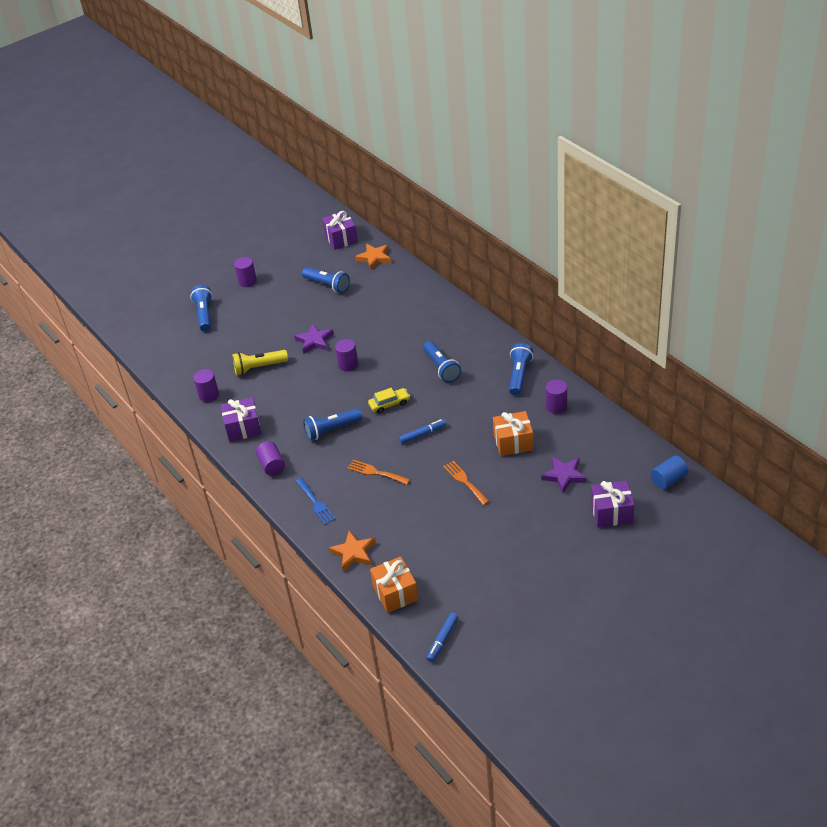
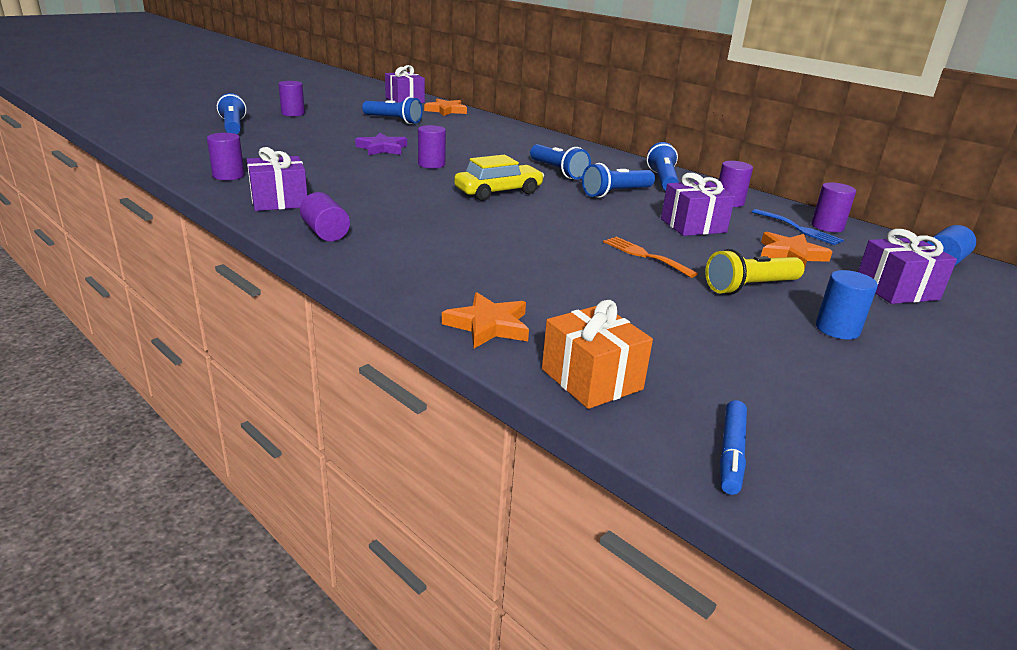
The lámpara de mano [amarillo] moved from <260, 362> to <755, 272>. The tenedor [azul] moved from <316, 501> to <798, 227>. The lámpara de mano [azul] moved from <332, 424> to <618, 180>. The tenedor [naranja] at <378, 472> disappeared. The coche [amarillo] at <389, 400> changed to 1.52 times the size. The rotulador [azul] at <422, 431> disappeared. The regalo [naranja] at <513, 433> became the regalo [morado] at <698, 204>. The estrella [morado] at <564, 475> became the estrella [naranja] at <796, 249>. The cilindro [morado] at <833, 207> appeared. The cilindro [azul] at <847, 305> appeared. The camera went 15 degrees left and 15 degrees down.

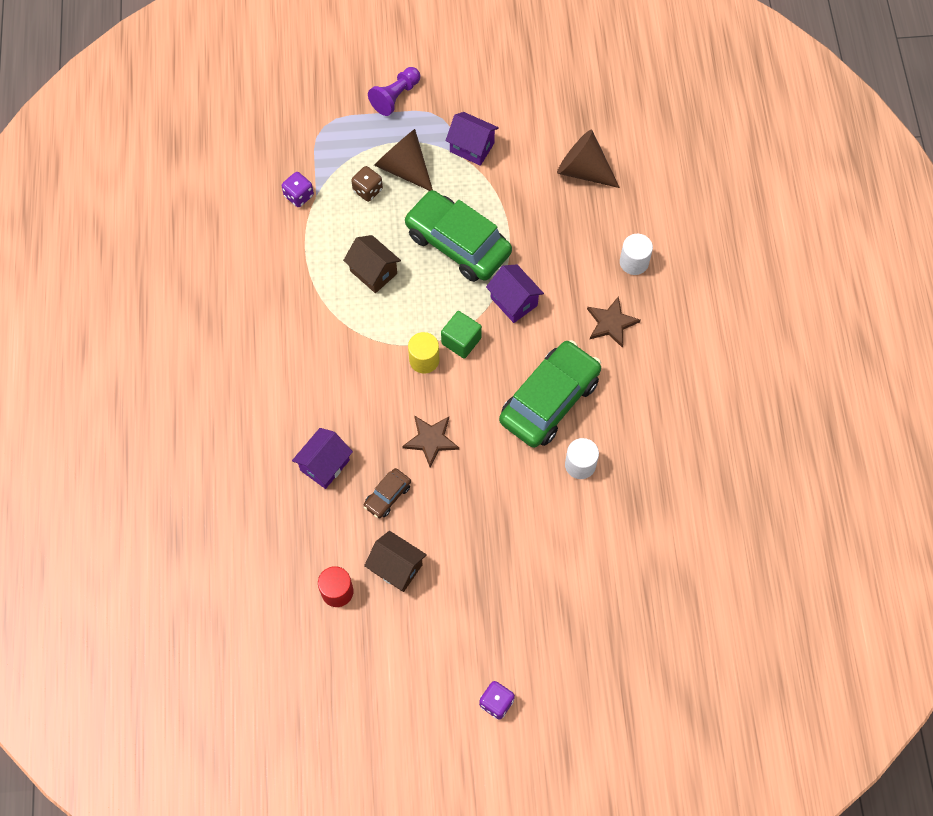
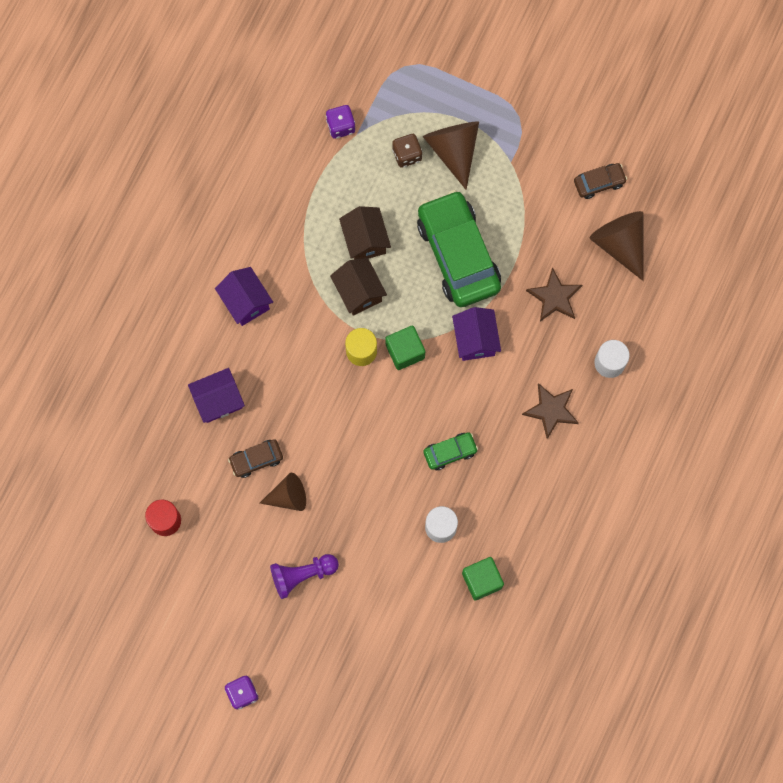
The casa [marrón] moved from <395, 561> to <358, 287>. The peón [morado] moved from <394, 91> to <304, 576>. The estrella [marrón] moved from <430, 442> to <554, 294>. The casa [morado] moved from <472, 139> to <244, 296>. The coche [verde] at <550, 394> changed to 0.45 times the size. The cono [marrón] at <283, 492> appeared. The cubo [verde] at <483, 578> appeared. The coche [marrón] at <600, 181> appeared. The camera went 30 degrees right and 10 degrees up.

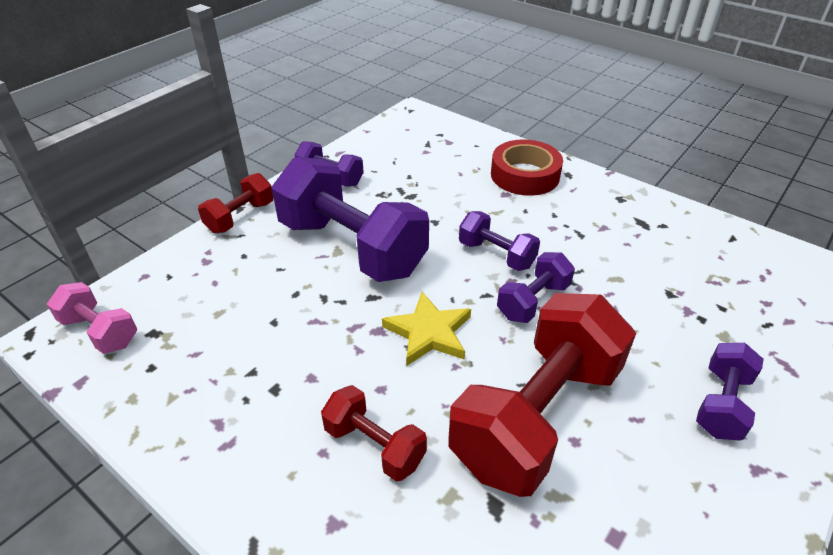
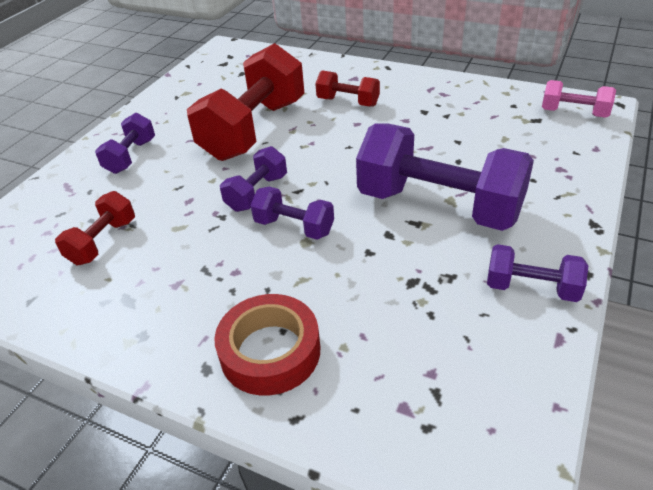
The mancuerna [rojo] moved from <236, 203> to <95, 228>. The estrella [amarillo] at <426, 329> disappeared. The camera went 170 degrees right and 0 degrees up.

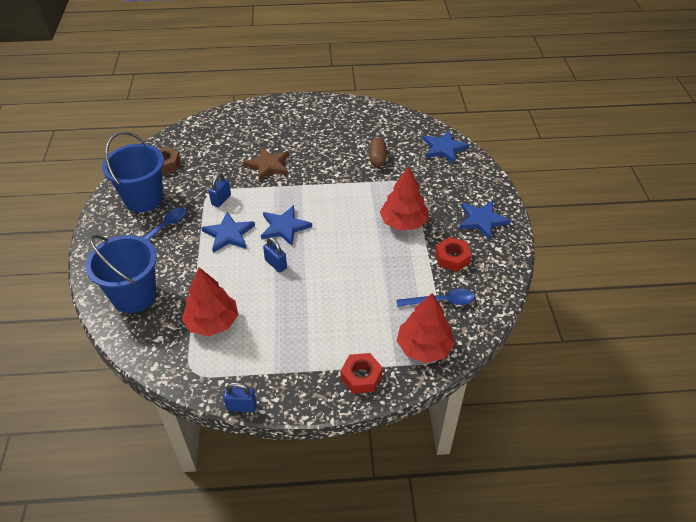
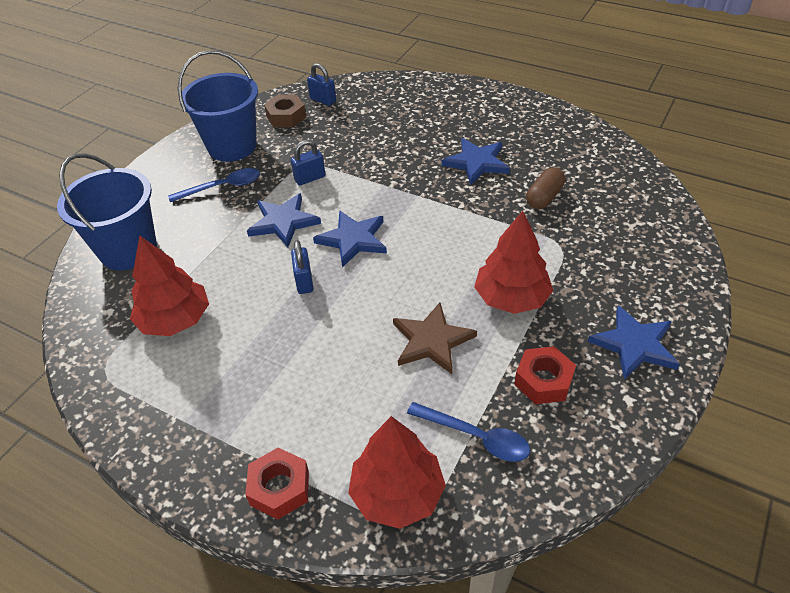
The candado [azul] moved from <240, 397> to <321, 84>. The estrella [marrón] moved from <265, 164> to <435, 338>. The estrella [azul] moved from <446, 146> to <475, 161>. The camera went 35 degrees right and 0 degrees up.

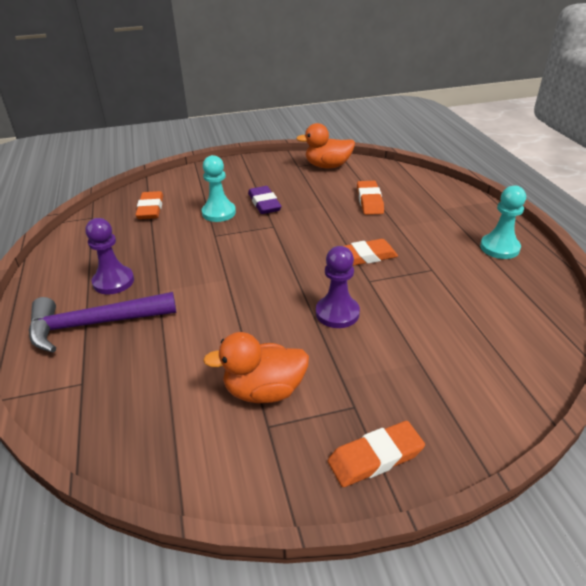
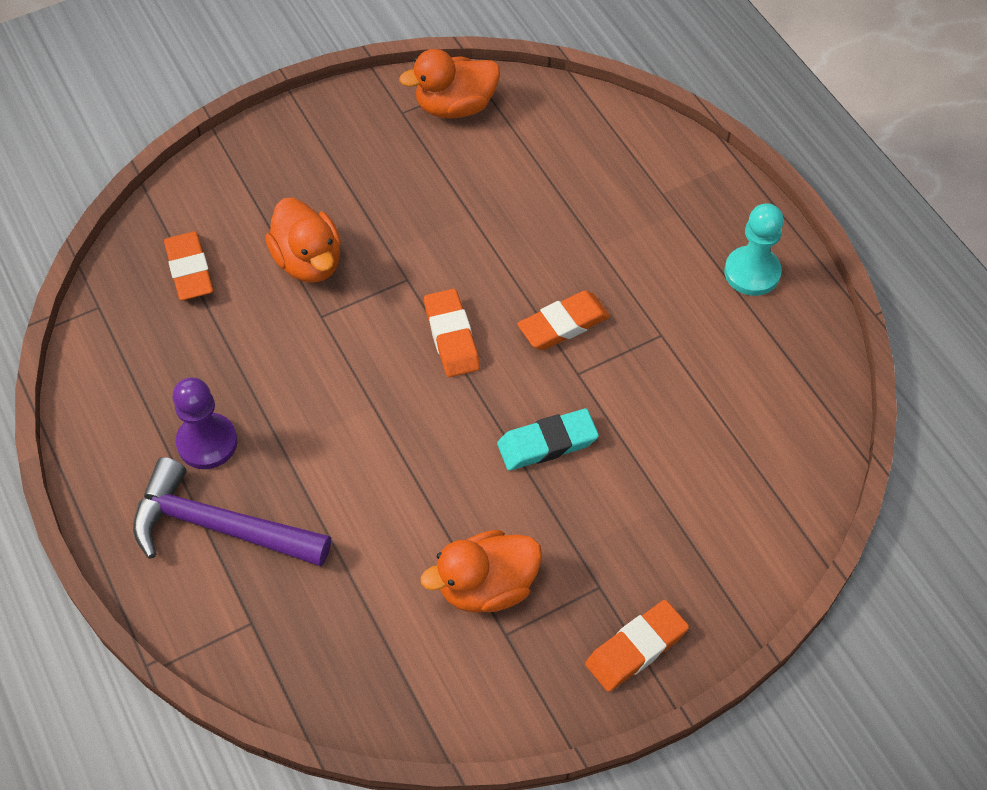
The martillo [morado] at <102, 322> turned 45 degrees clockwise. The peón [turquesa] at <219, 188> was replaced by the pato [naranja] at <303, 240>. The goma de borrar [morado] at <264, 200> disappeared. The peón [morado] at <338, 287> was replaced by the goma de borrar [turquesa] at <548, 439>. The goma de borrar [naranja] moved from <370, 198> to <452, 333>. The camera went 15 degrees left and 20 degrees up.

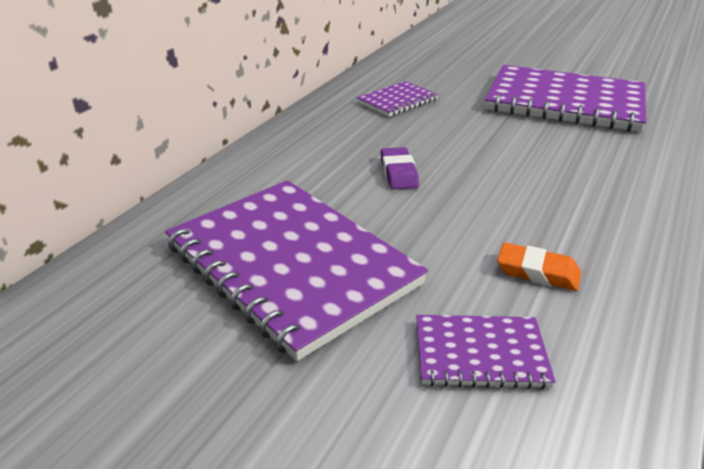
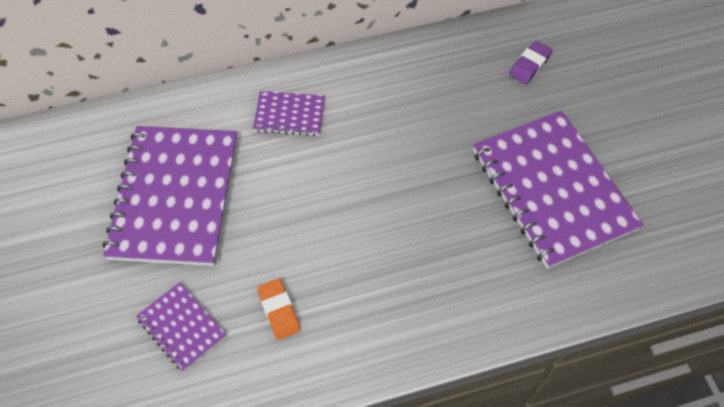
The cuaderno [morado] moved from <397, 99> to <289, 113>. The goma de borrar [morado] moved from <400, 168> to <530, 62>. The camera went 45 degrees right and 25 degrees up.

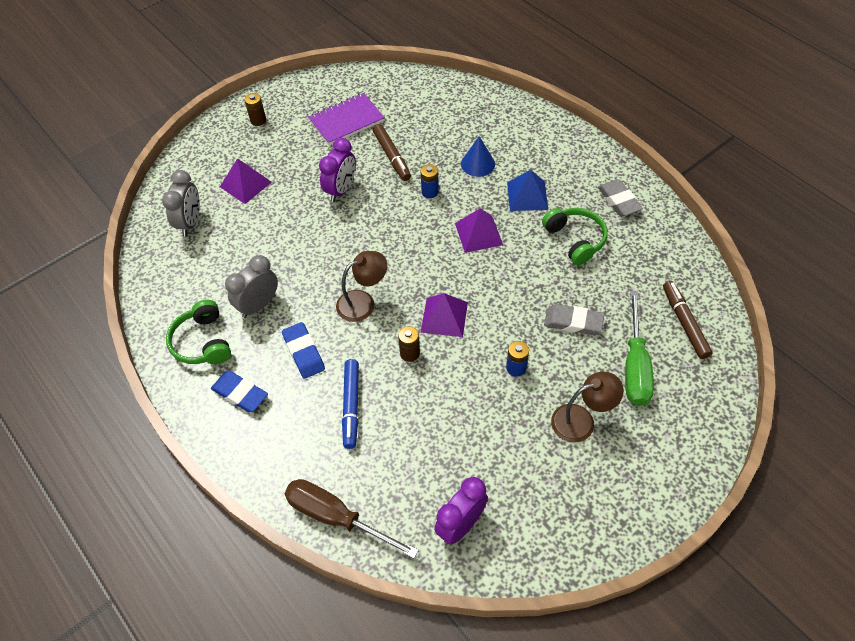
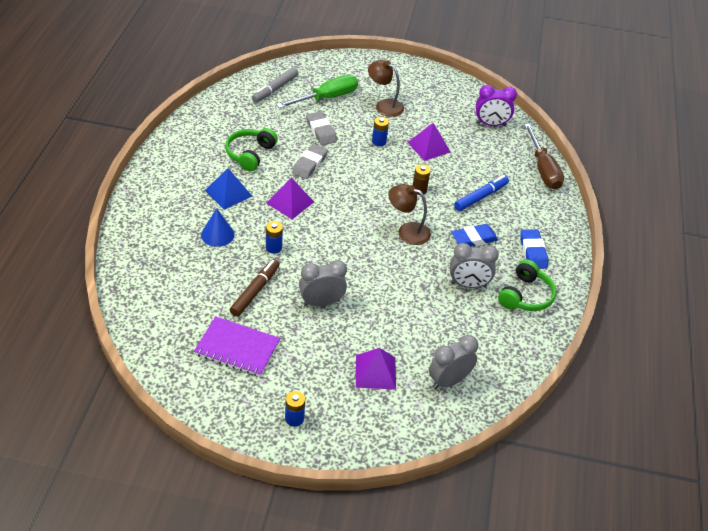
The pila [marrón] at <255, 109> became the pila [azul] at <295, 409>. The goma de borrar [azul] at <303, 350> turned 45 degrees clockwise. The despertador [morado] at <337, 170> became the despertador [gris] at <323, 283>. The pirámide [morado] moved from <444, 315> to <429, 142>. The goma de borrar [gris] moved from <620, 197> to <310, 161>. The rotulador [marrón] at <688, 320> became the rotulador [gris] at <275, 84>. The camera went 135 degrees left and 10 degrees down.

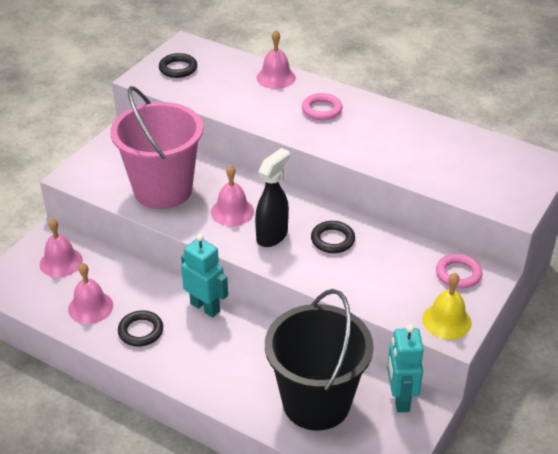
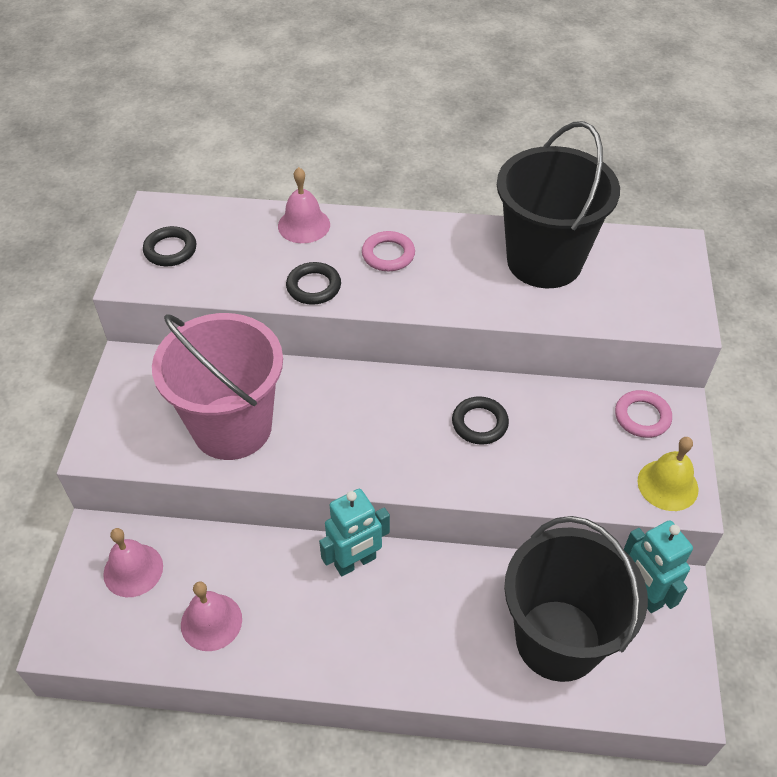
The anillo [negro] moved from <140, 328> to <313, 283>. The robot [turquesa] at <204, 276> turned 135 degrees clockwise. The campana [rosa] at <232, 195> disappeared. The pulverizador [negro] at <272, 197> disappeared. The balde [negro] at <558, 204> appeared. The camera went 25 degrees left and 10 degrees up.

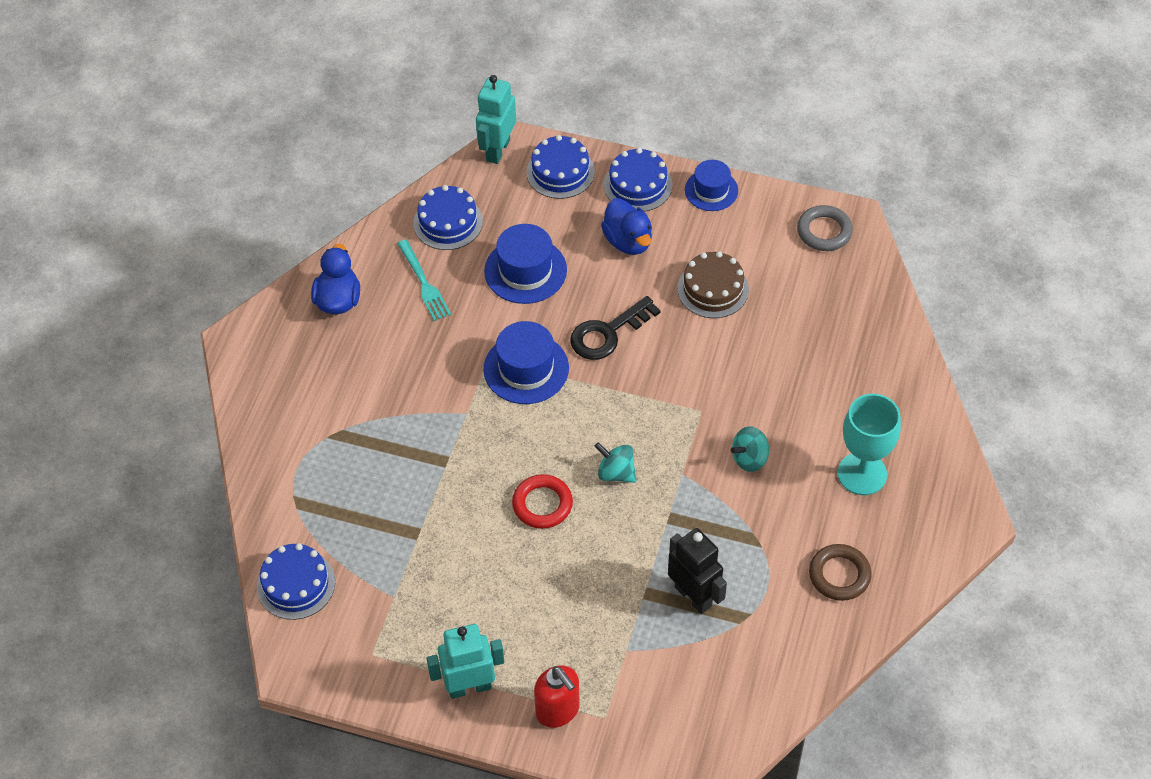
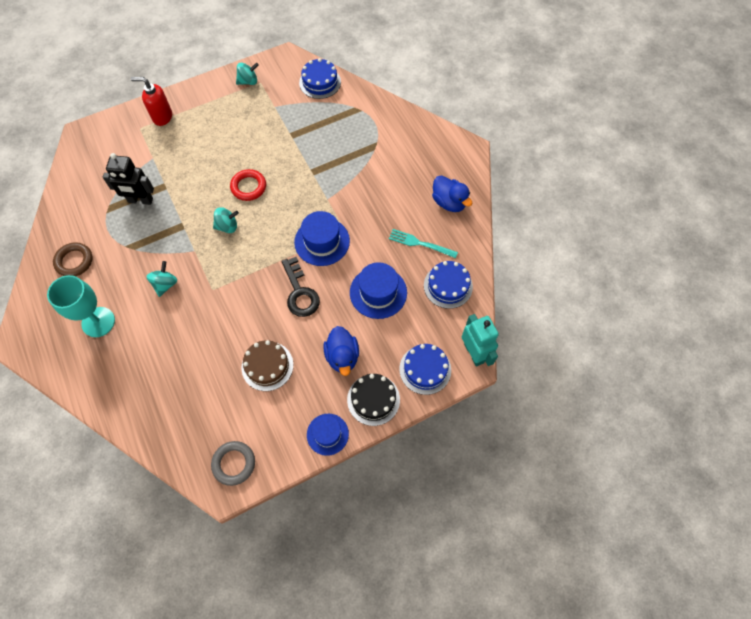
The robot [turquesa] at <465, 661> disappeared. The llave [negro] at <615, 328> turned 150 degrees clockwise. The pato [azul] at <626, 226> turned 120 degrees counterclockwise. The tarta [azul] at <638, 180> became the tarta [negro] at <373, 400>. The peonza [turquesa] at <247, 73> appeared. The camera went 135 degrees right and 10 degrees up.

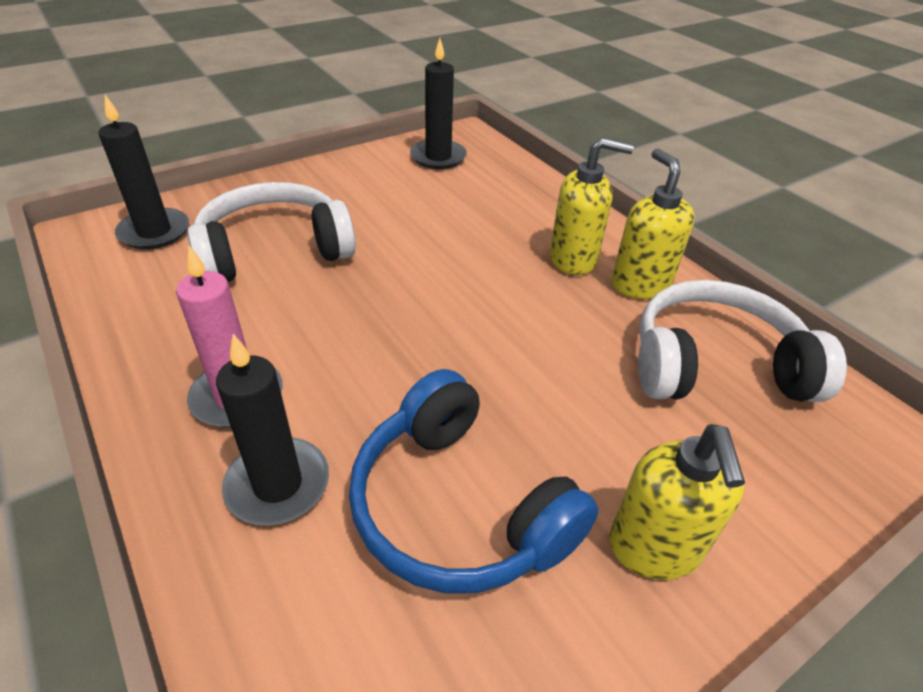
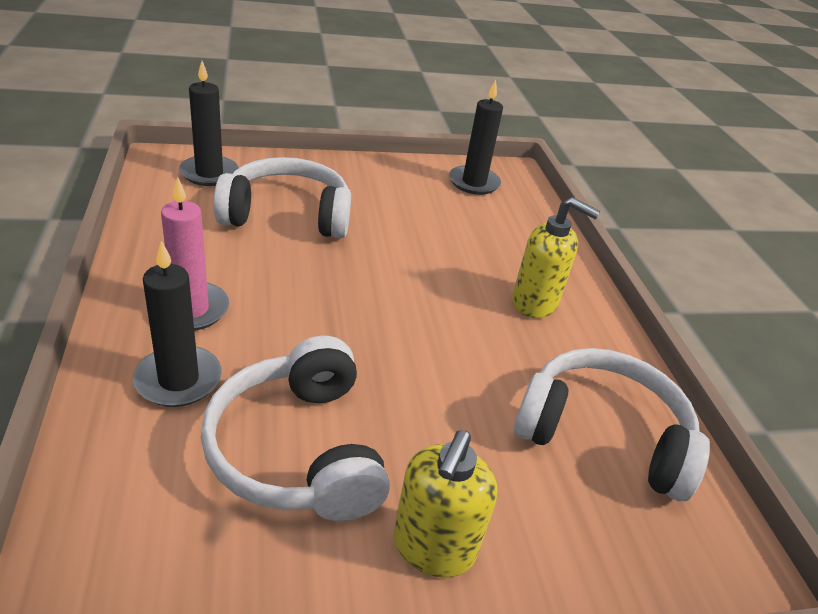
The auriculares [azul] at <474, 481> became the auriculares [blanco] at <295, 428>. The dispensador de jabón [amarillo] at <653, 224> disappeared. The camera went 20 degrees right and 5 degrees down.

